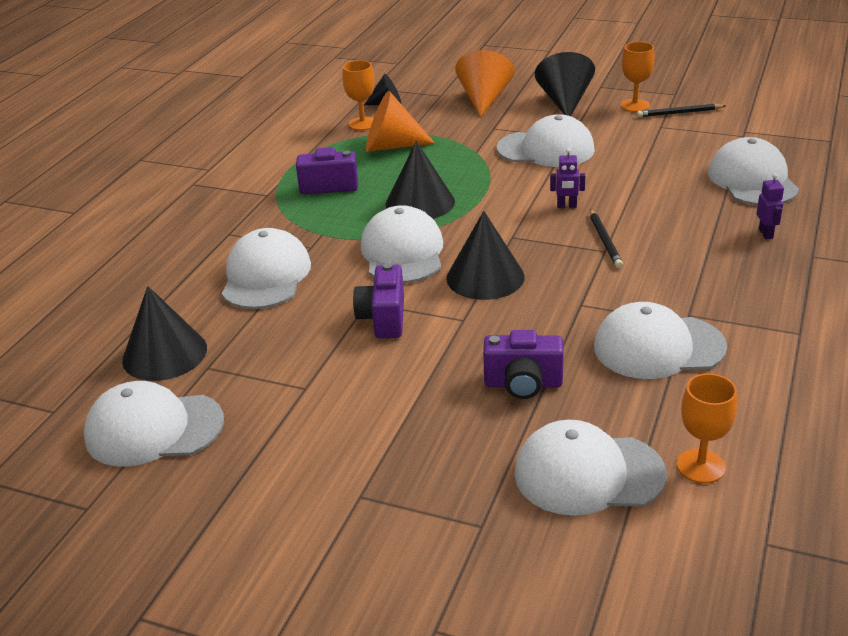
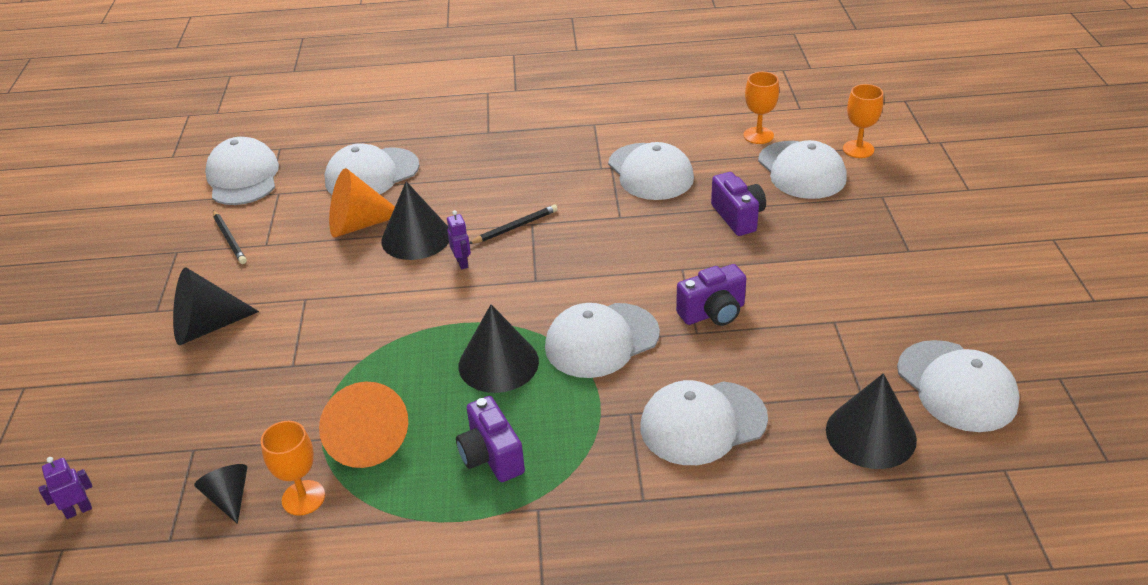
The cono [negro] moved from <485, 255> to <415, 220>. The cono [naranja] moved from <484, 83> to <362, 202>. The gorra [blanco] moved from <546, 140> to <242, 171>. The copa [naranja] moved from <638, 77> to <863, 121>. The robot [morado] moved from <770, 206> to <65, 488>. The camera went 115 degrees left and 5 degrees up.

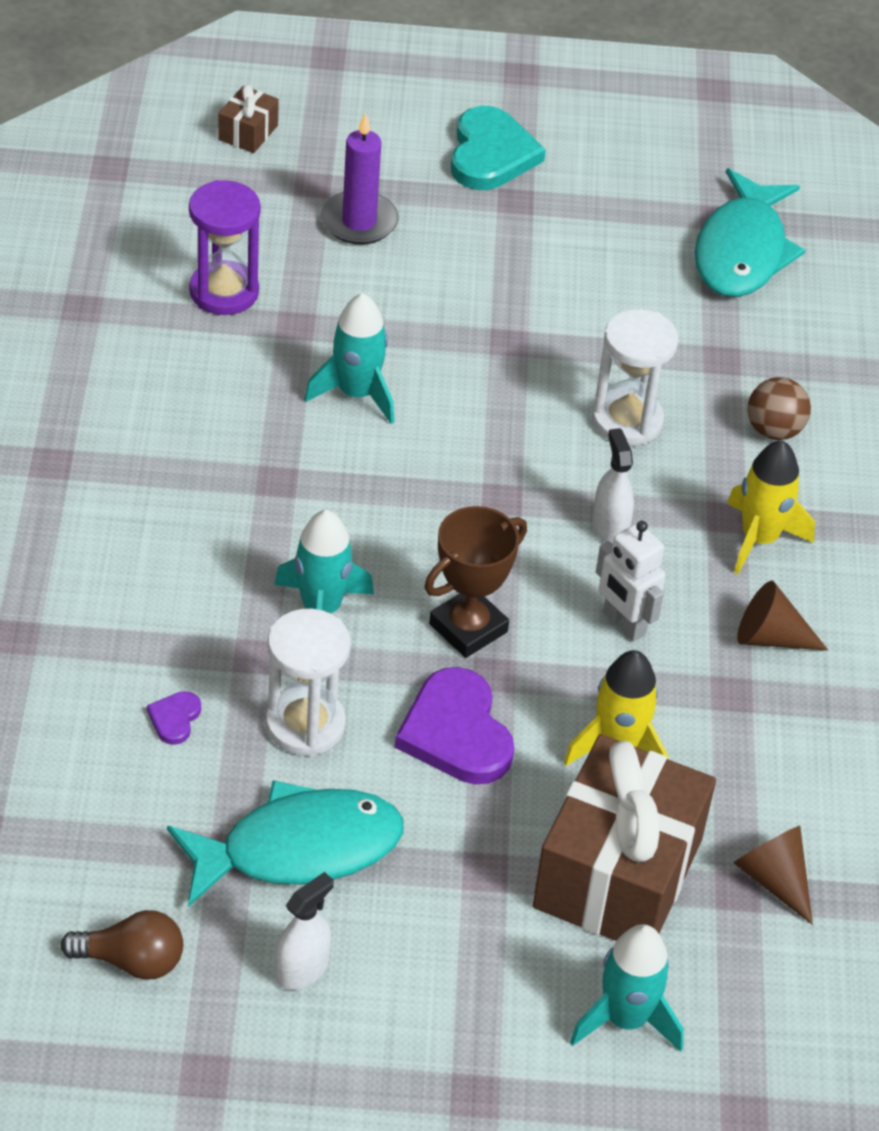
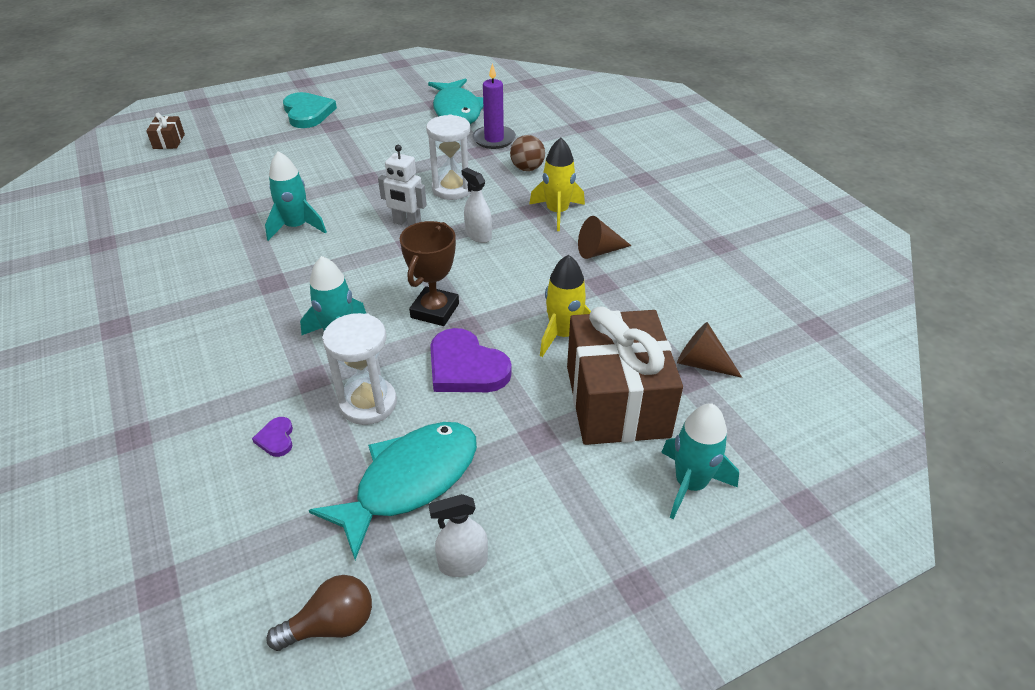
The reloj de arena [morado] at <225, 247> disappeared. The pulverizador [blanco] at <304, 931> turned 120 degrees counterclockwise. The vela [morado] moved from <360, 178> to <494, 106>. The robot [blanco] moved from <631, 581> to <402, 186>. The camera went 25 degrees left and 5 degrees down.

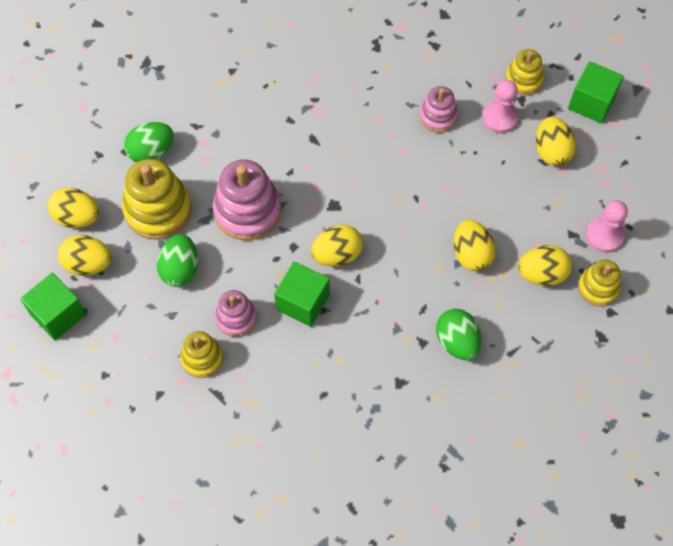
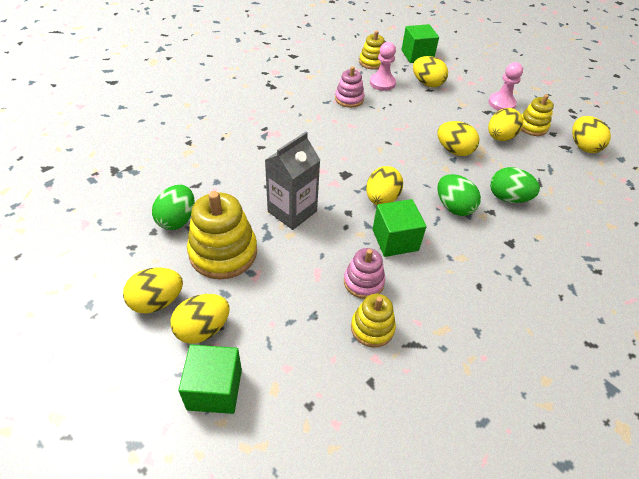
The huevo [verde] moved from <177, 260> to <459, 195>. The juguete apilable [rosa] at <247, 199> was replaced by the cartón de leche [gris] at <292, 181>. The huevo [amarillo] at <591, 134> appeared. The camera went 45 degrees left and 15 degrees down.

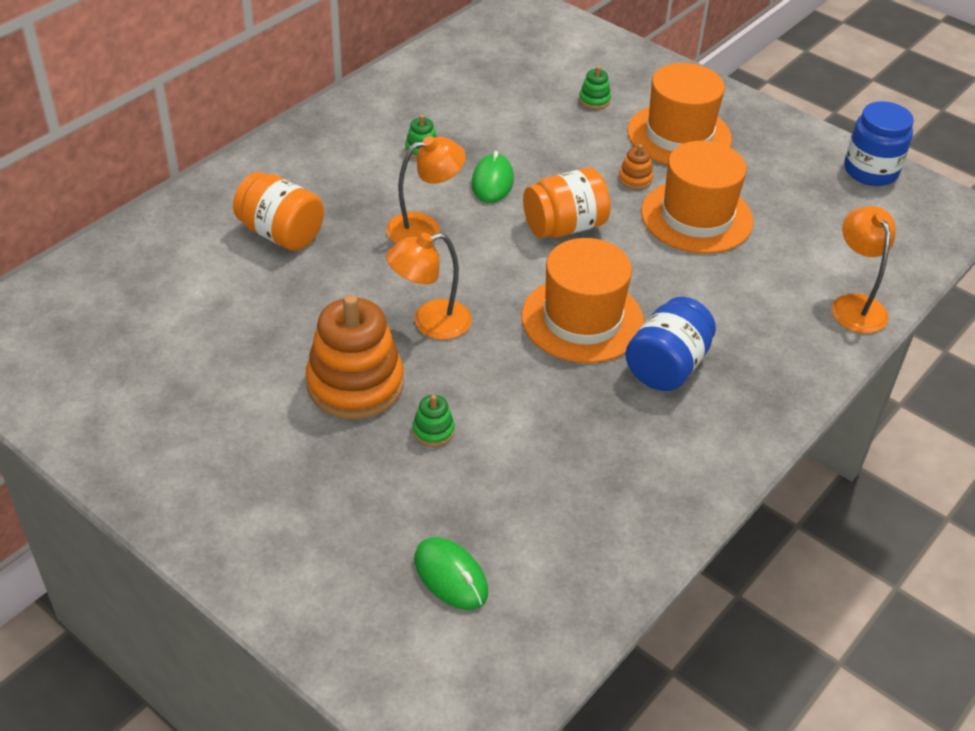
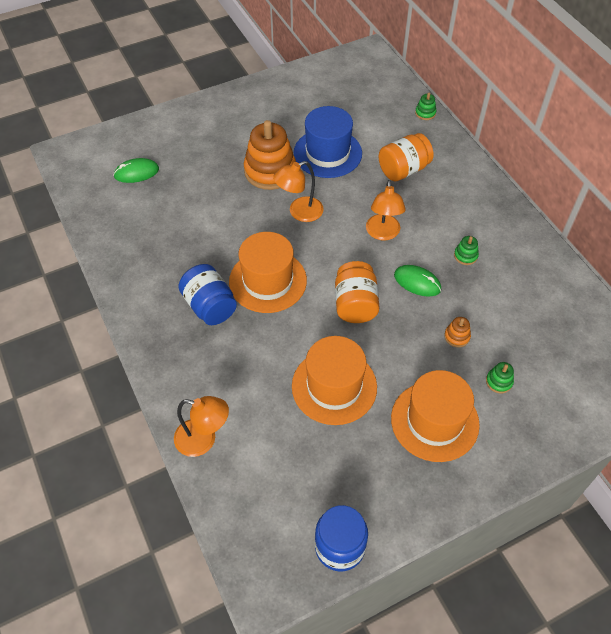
The lámpara [naranja] at <429, 286> turned 120 degrees counterclockwise. The juguete apilable [verde] moved from <433, 421> to <425, 106>. The juguete apilable [naranja] moved from <635, 167> to <457, 332>. The sombrero [azul] at <328, 142> appeared. The camera went 115 degrees right and 10 degrees up.

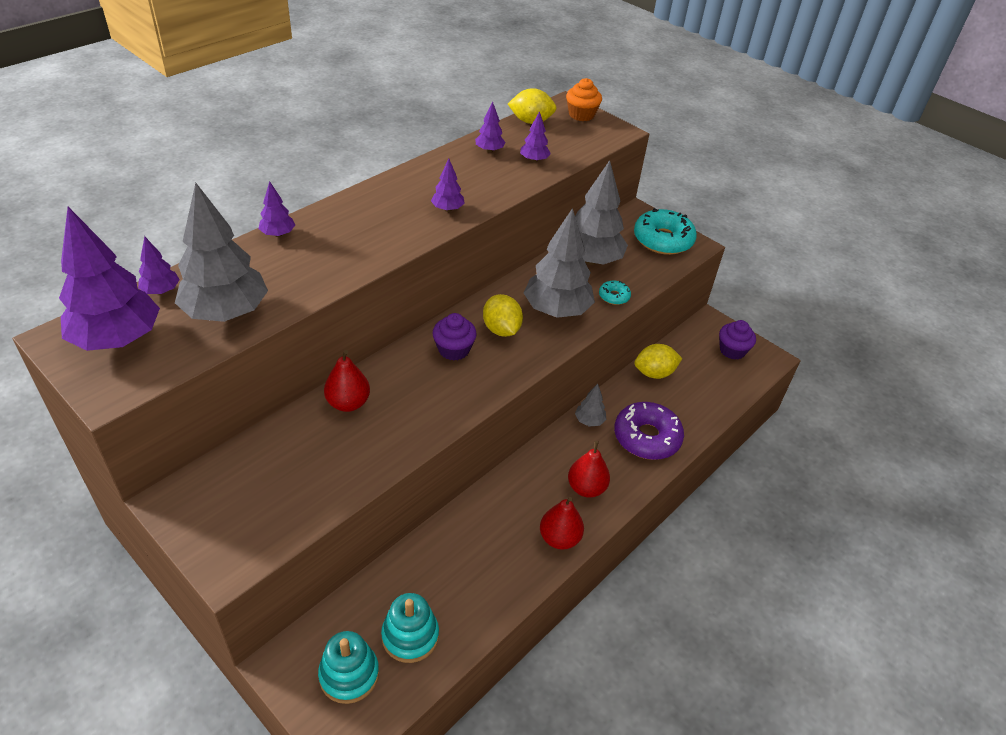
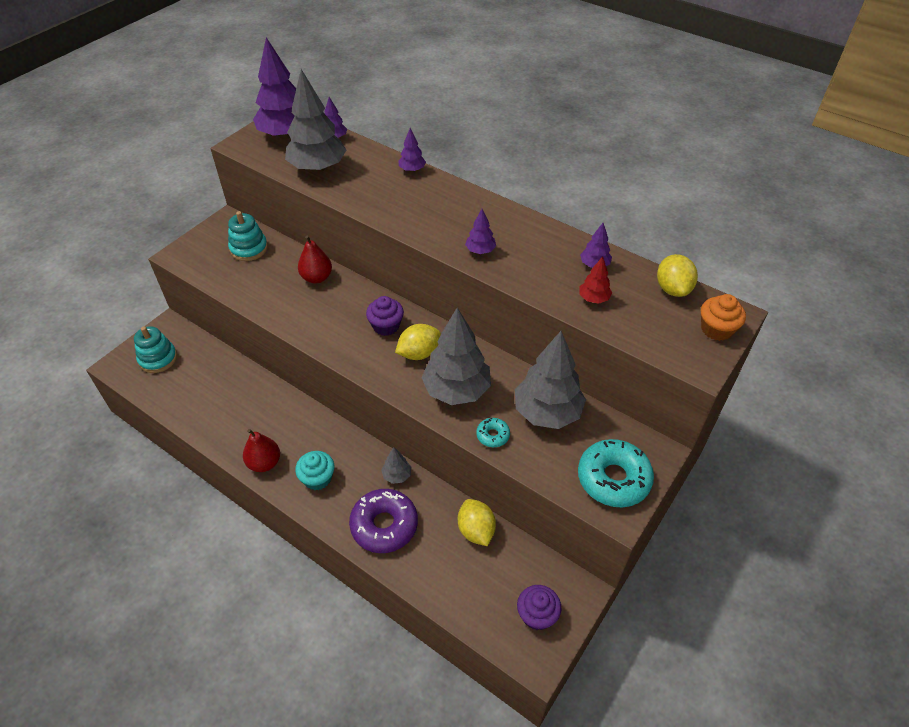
The juguete apilable [turquesa] moved from <410, 628> to <248, 236>. The árbol [morado] at <535, 137> became the árbol [rojo] at <595, 280>. The pera [rojo] at <589, 469> was replaced by the magdalena [turquesa] at <314, 470>. The camera went 85 degrees right and 5 degrees up.

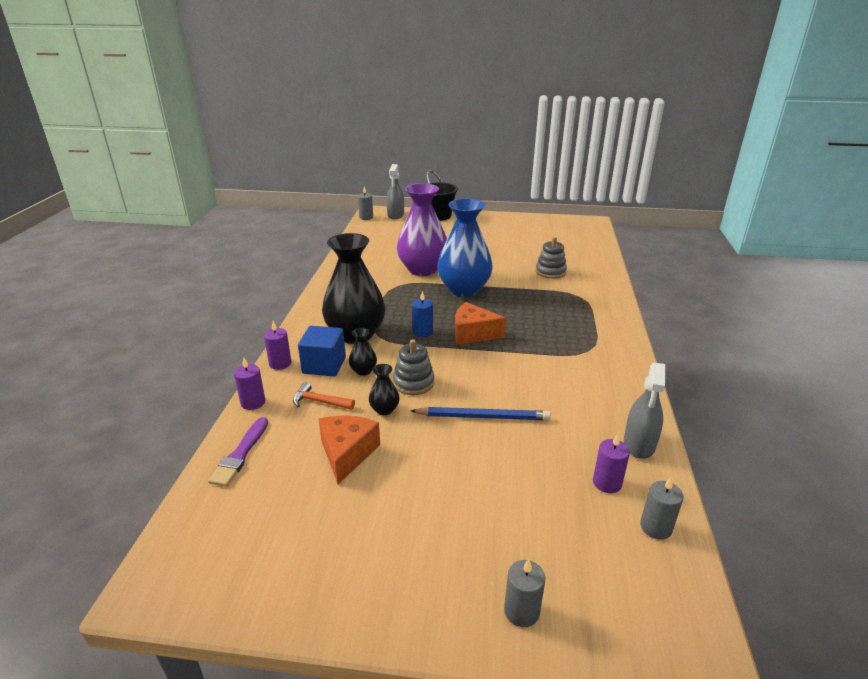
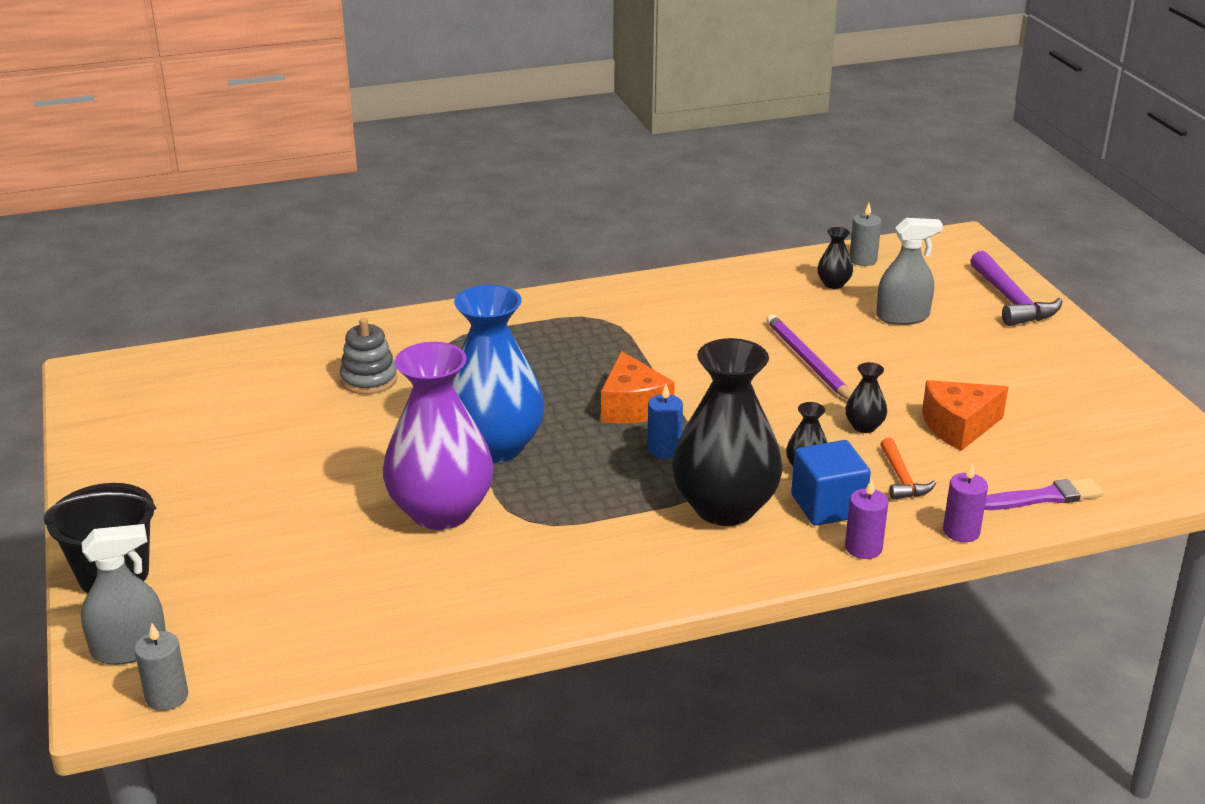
The juguete apilable [gris] at <413, 367> disappeared. The lápiz [azul] at <481, 413> became the lápiz [morado] at <808, 357>. The vela [gris] at <524, 593> was replaced by the martillo [morado] at <1016, 288>. The vela [morado] at <611, 463> was replaced by the florero [negro] at <835, 258>. The pulverizador [gris] moved from <644, 410> to <909, 271>. The camera went 115 degrees left and 0 degrees up.

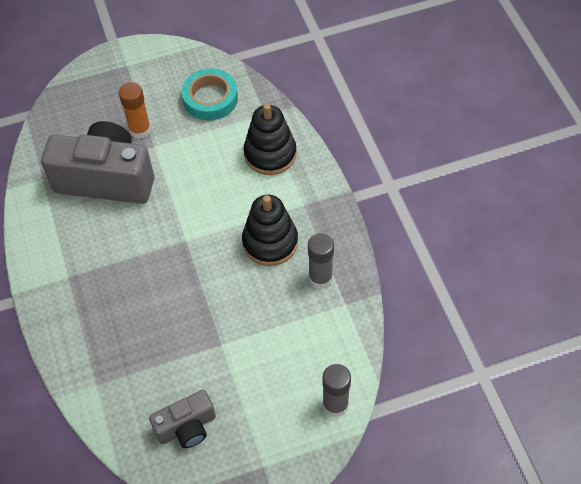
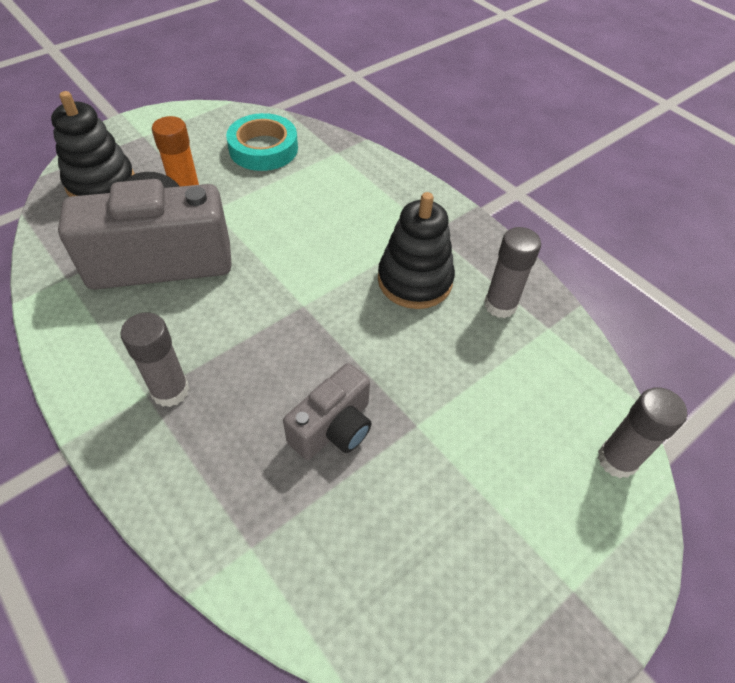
The cámara [gris] moved from <182, 419> to <327, 411>. The juguete apilable [negro] moved from <270, 139> to <93, 144>. The barra de pegamento [gris] at <154, 360> appeared. The camera went 25 degrees left and 5 degrees down.

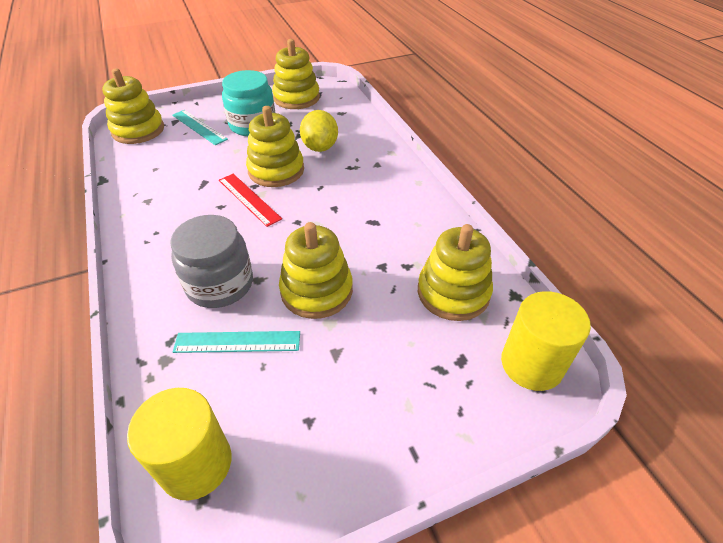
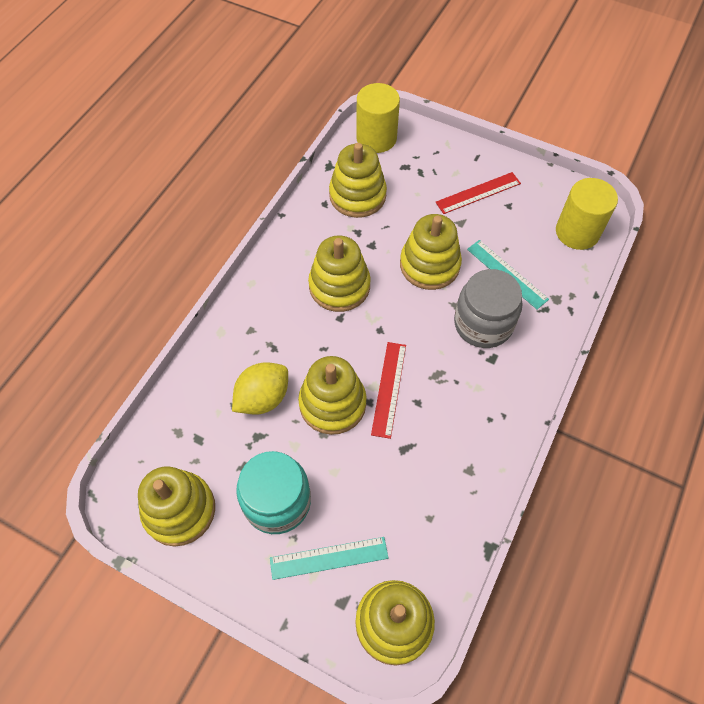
The regla [turquesa] at <200, 127> turned 75 degrees clockwise. The juguete apilable [amarillo] at <339, 273> appeared. The regla [rojo] at <478, 193> appeared. The camera went 130 degrees left and 15 degrees up.

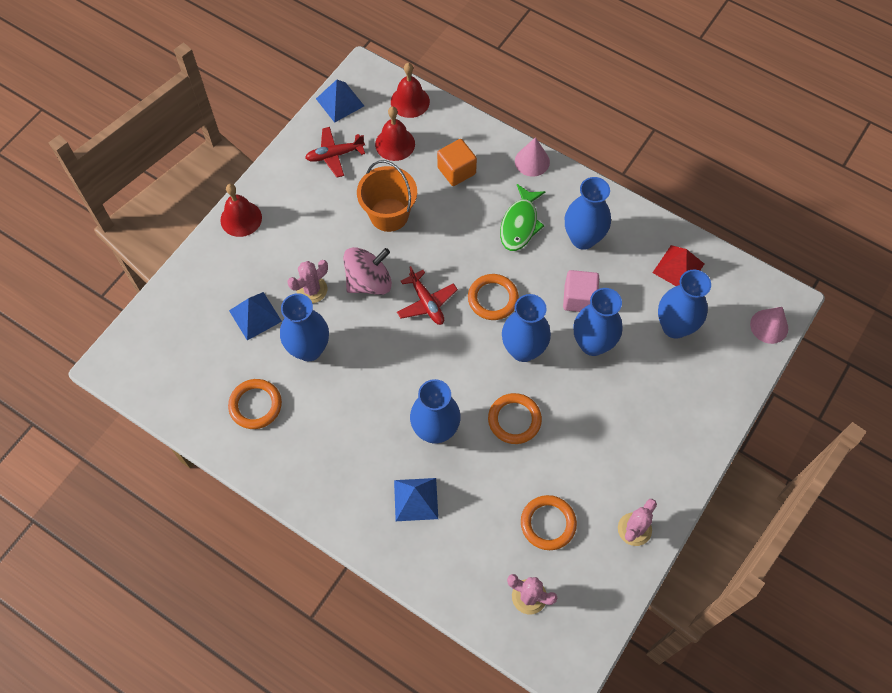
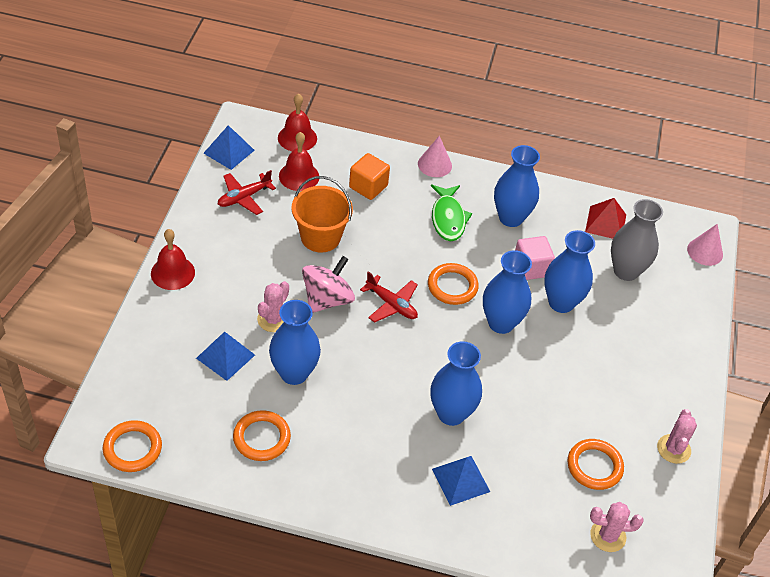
The anillo [naranja] moved from <515, 418> to <132, 446>. The florero [azul] at <684, 304> became the florero [gris] at <637, 240>. The camera went 25 degrees left and 15 degrees down.

